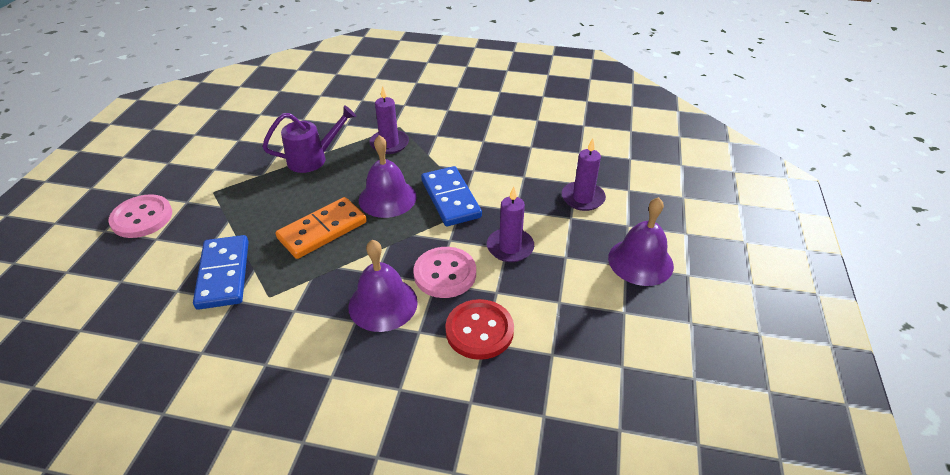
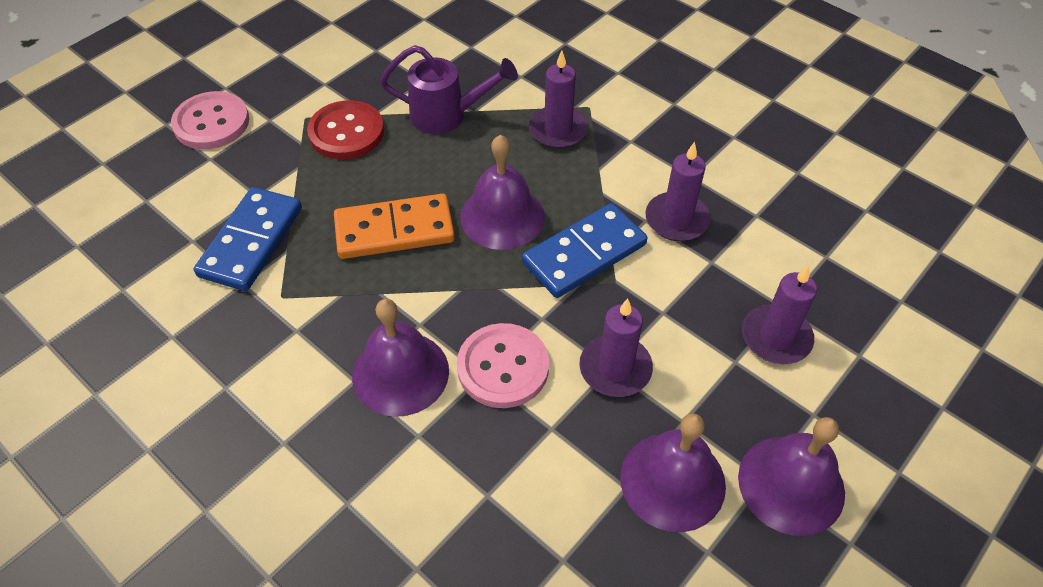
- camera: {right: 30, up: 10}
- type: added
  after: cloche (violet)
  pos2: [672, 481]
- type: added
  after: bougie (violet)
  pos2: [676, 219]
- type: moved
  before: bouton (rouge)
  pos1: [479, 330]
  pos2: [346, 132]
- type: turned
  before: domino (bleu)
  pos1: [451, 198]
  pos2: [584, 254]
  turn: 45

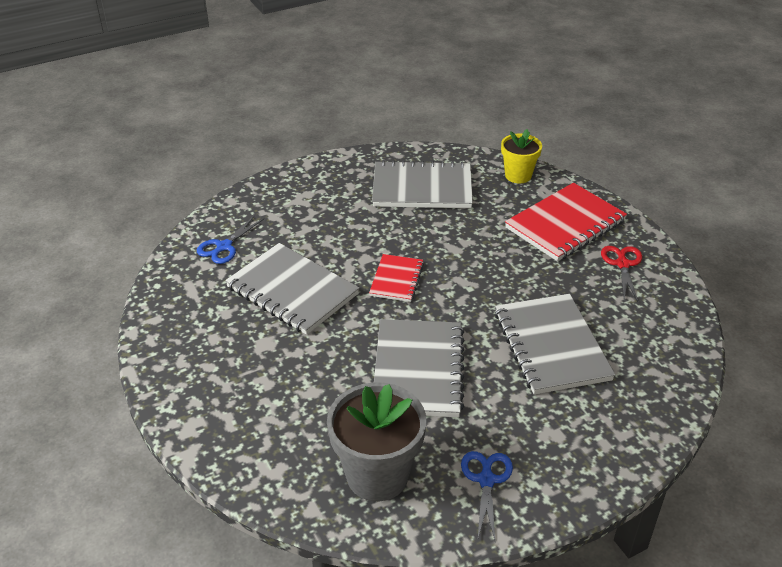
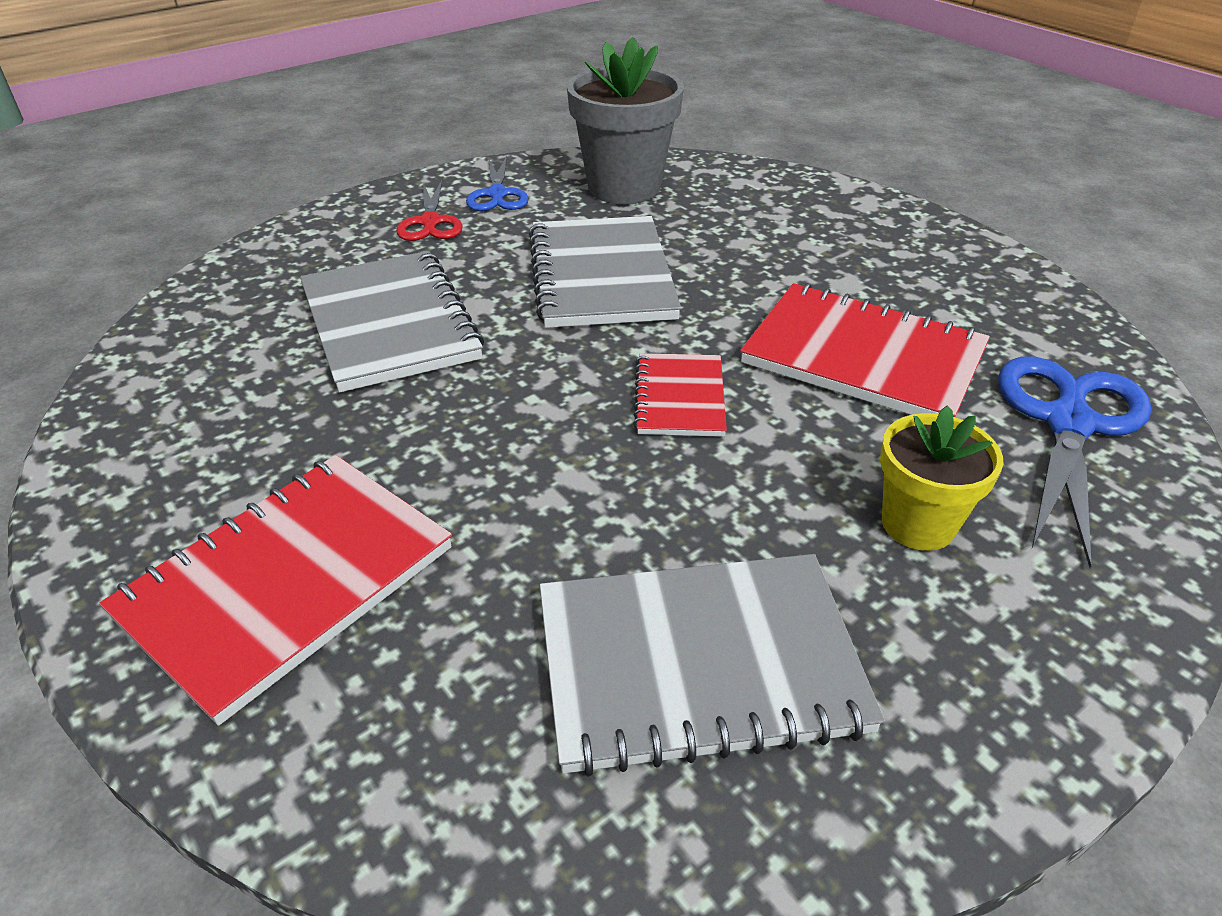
- camera: {right: 170, up: 0}
- type: moved
  before: pot de fleurs (jaune)
  pos1: [518, 175]
  pos2: [918, 524]
- type: moved
  before: ciseaux (rouge)
  pos1: [622, 264]
  pos2: [430, 222]
- type: recoloured
  before: carnet (gris)
  after: carnet (rouge)
  pos1: [292, 291]
  pos2: [863, 357]
- type: resized
  before: ciseaux (bleu)
  pos1: [224, 246]
  pos2: [1068, 423]
  scale: 1.68

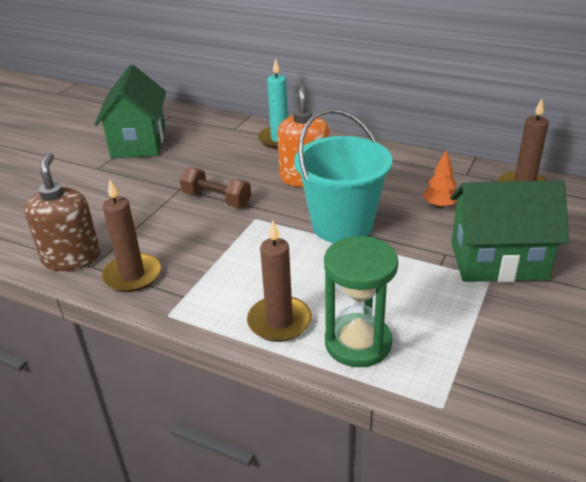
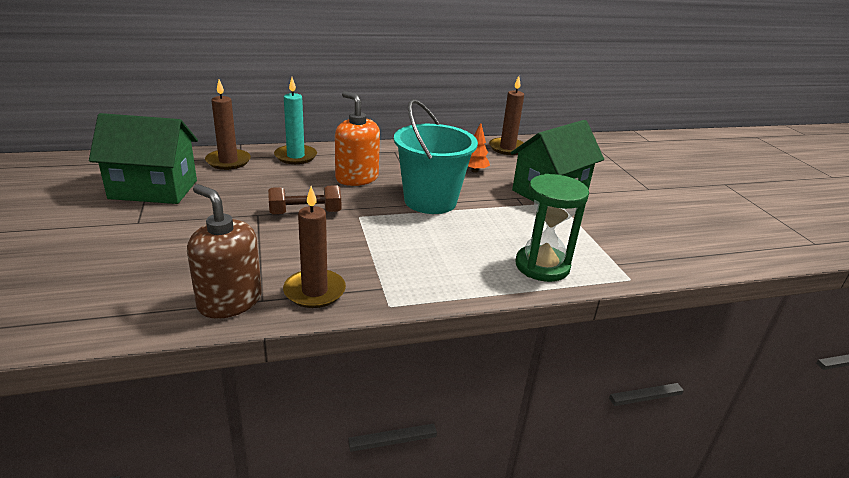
- camera: {right: -45, up: -5}
- type: moved
  before: bougie (marron)
  pos1: [279, 321]
  pos2: [228, 161]
- type: turned
  before: maison (vert)
  pos1: [138, 142]
  pos2: [153, 189]
  turn: -45

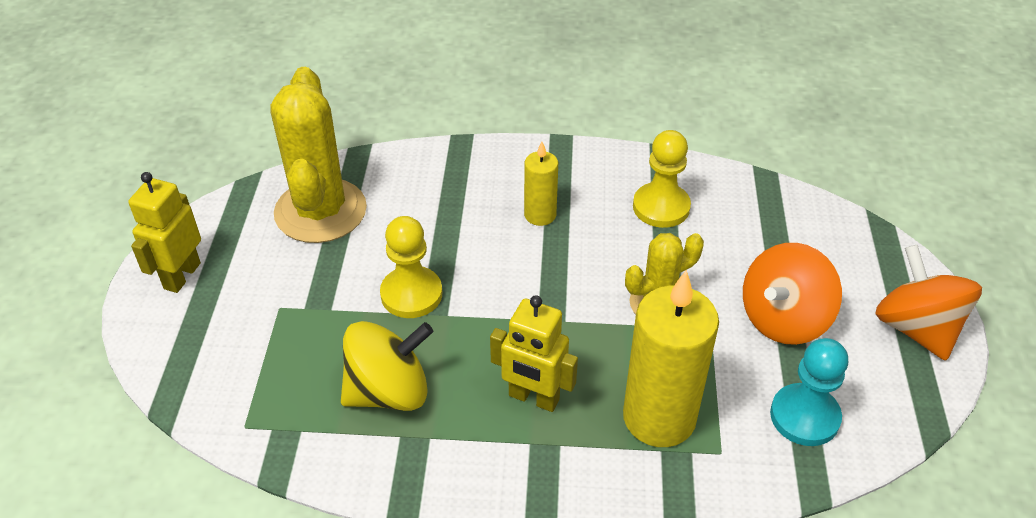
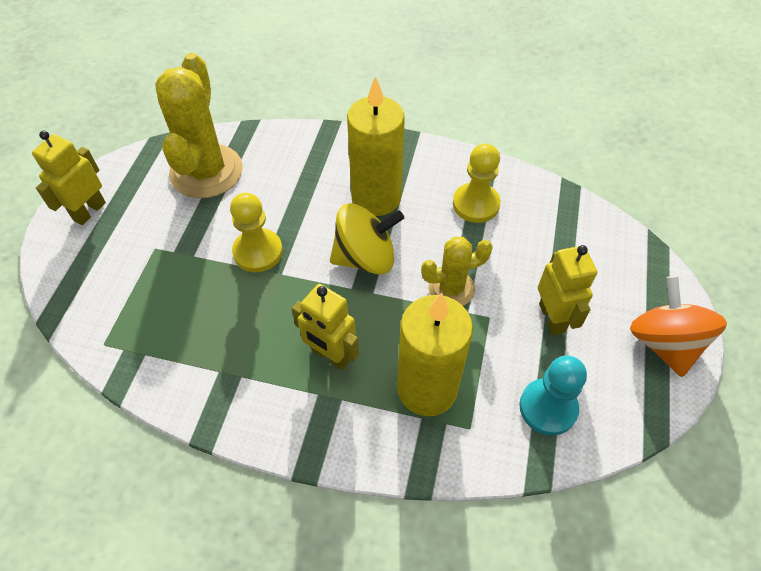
- camera: {right: 10, up: 10}
- type: moved
  before: toupie (jaune)
  pos1: [389, 391]
  pos2: [365, 257]
- type: replaced
  before: toupie (orange)
  after: robot (jaune)
  pos1: [783, 319]
  pos2: [552, 318]
- type: resized
  before: bougie (jaune)
  pos1: [540, 215]
  pos2: [376, 198]
  scale: 1.9

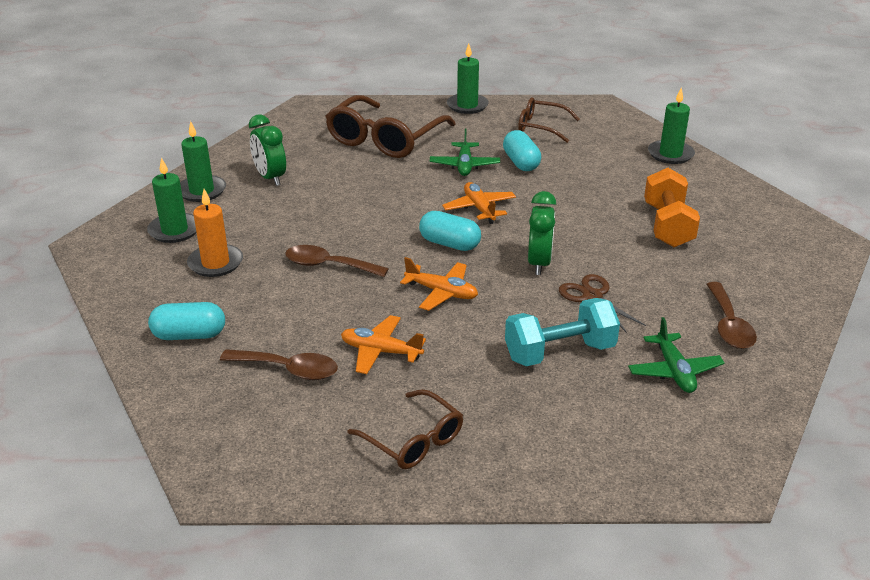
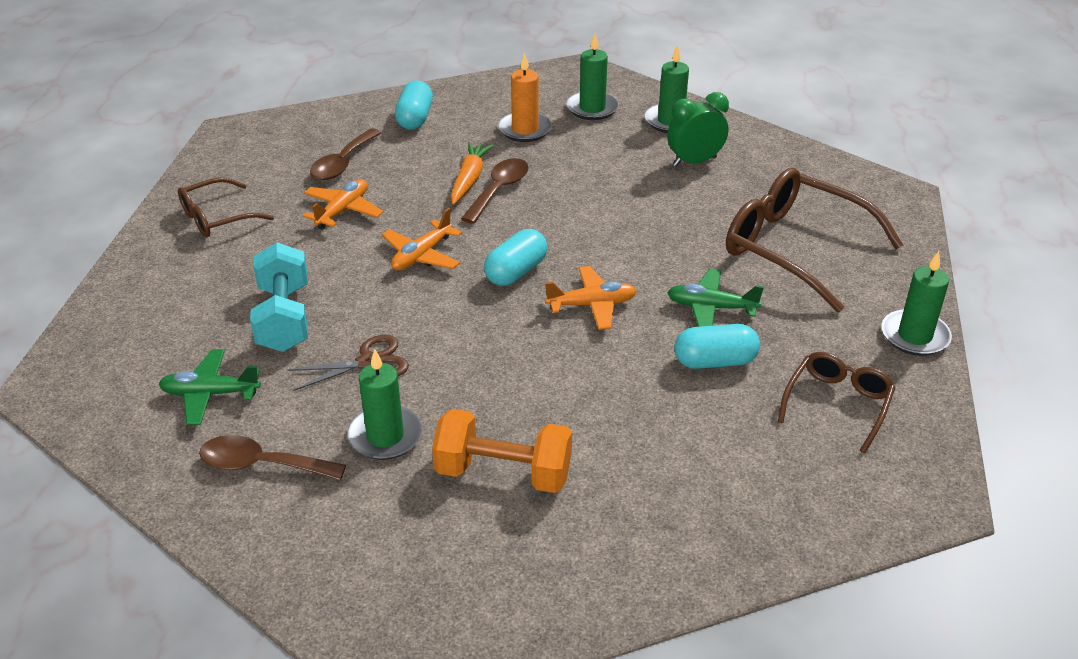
- camera: {right: 100, up: 5}
- type: removed
  before: réveil (vert)
  pos1: [539, 263]
- type: added
  after: carotte (orange)
  pos2: [469, 179]
- type: moved
  before: bougie (vert)
  pos1: [670, 154]
  pos2: [385, 436]

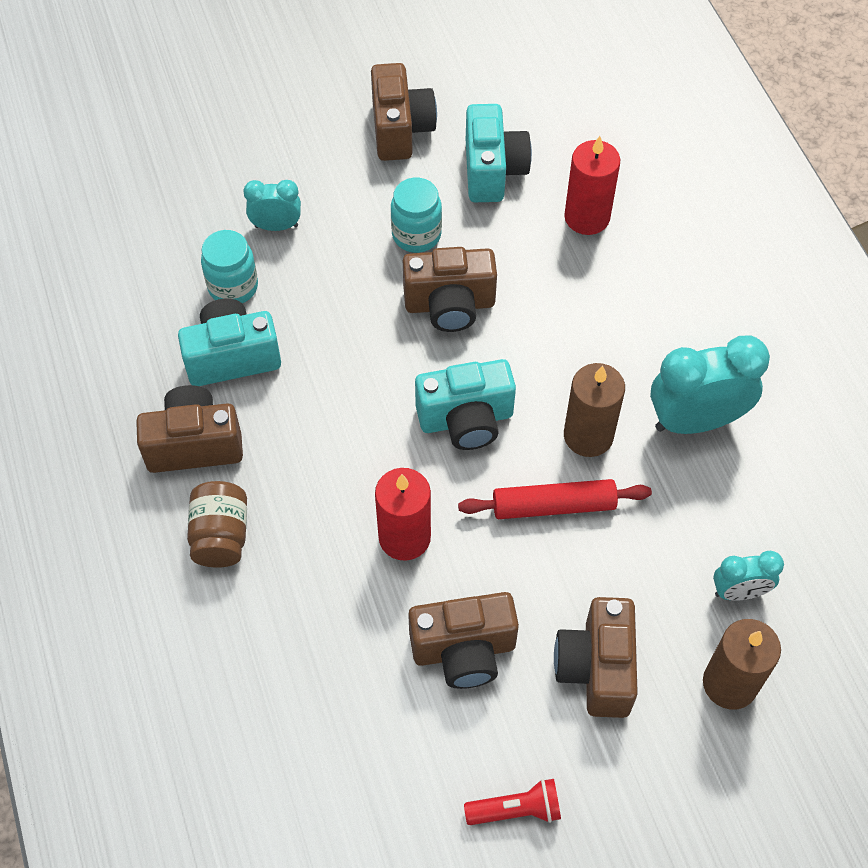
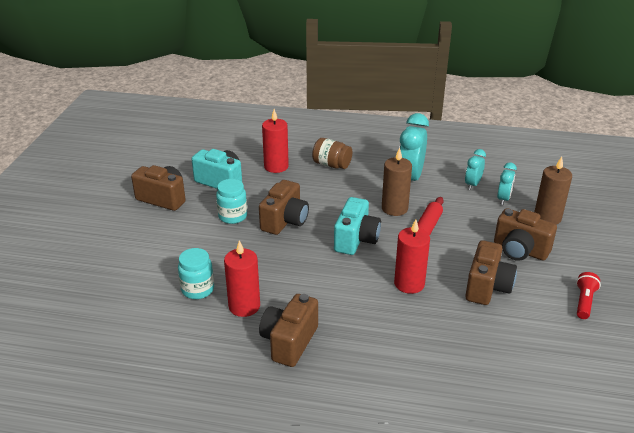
- camera: {right: -60, up: -25}
- type: moved
  before: bocal (marron)
  pos1: [221, 535]
  pos2: [331, 165]
- type: moved
  before: réveil (turquoise)
  pos1: [276, 226]
  pos2: [472, 184]
- type: replaced
  before: appareil photo (turquoise)
  after: bougie (rouge)
  pos1: [232, 357]
  pos2: [244, 306]

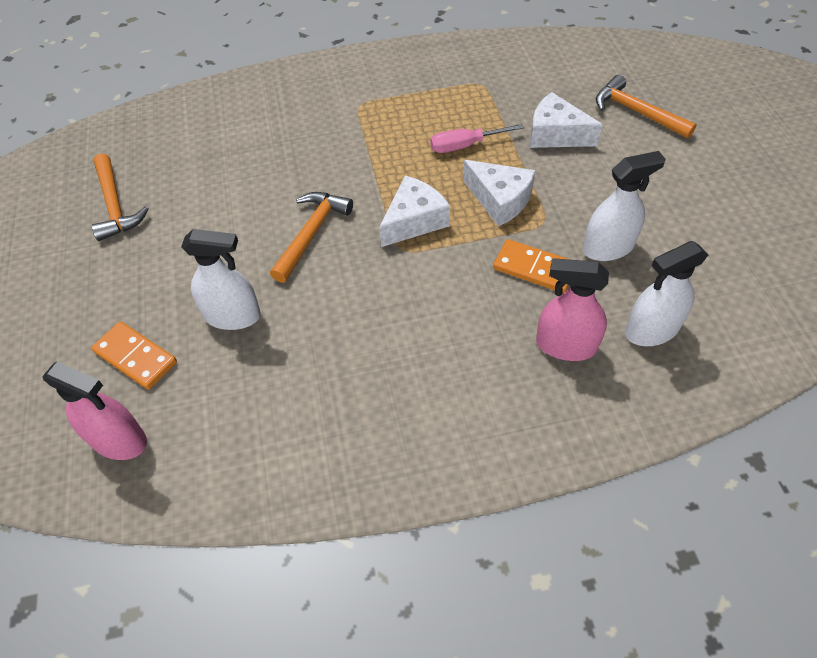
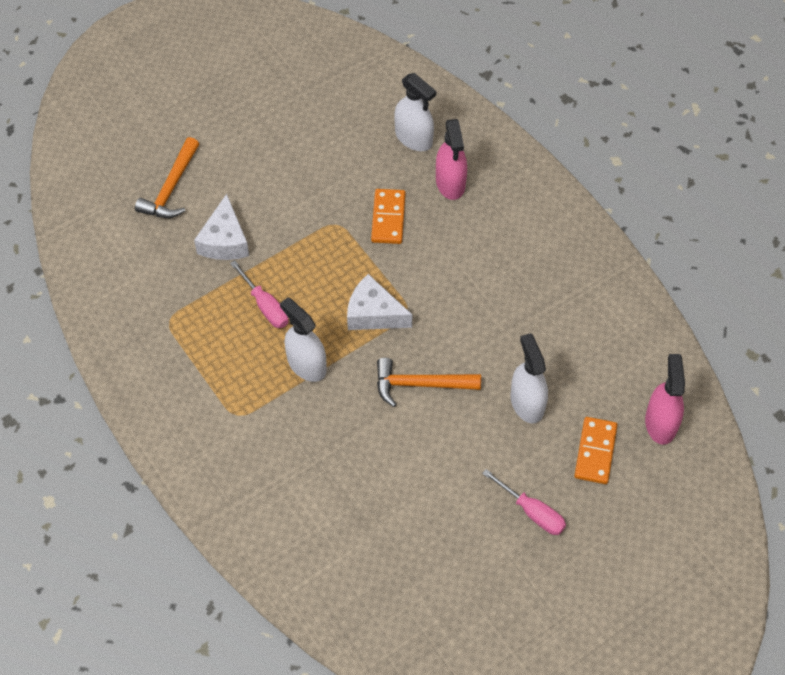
- camera: {right: -115, up: 5}
- type: removed
  before: marteau (orange)
  pos1: [115, 205]
- type: removed
  before: fromage (blanc)
  pos1: [499, 200]
- type: added
  after: tournevis (rose)
  pos2: [533, 512]
- type: moved
  before: vaporisateur (blanc)
  pos1: [608, 247]
  pos2: [306, 364]

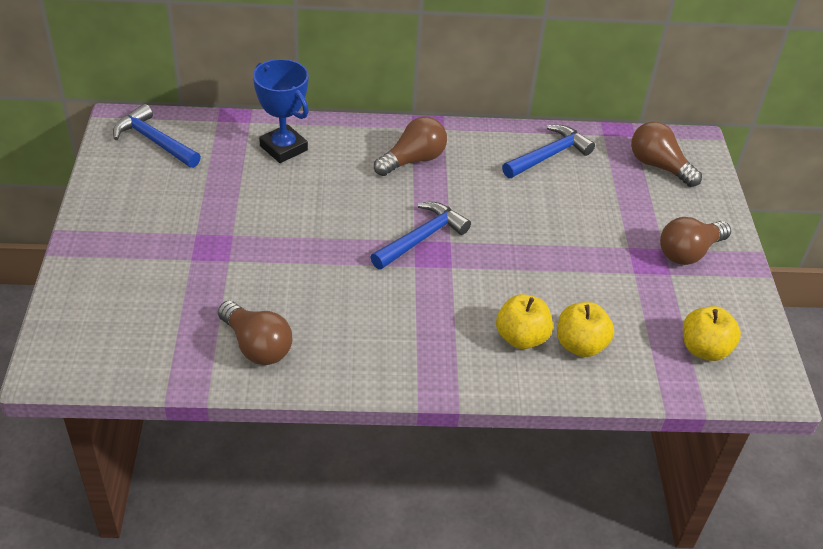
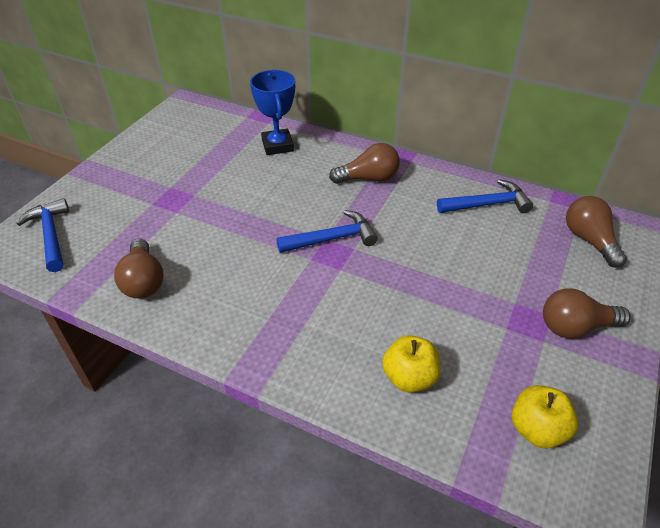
- camera: {right: 30, up: 0}
- type: removed
  before: pomme (jaune)
  pos1: [521, 338]
- type: moved
  before: marteau (bleu)
  pos1: [154, 141]
  pos2: [51, 235]

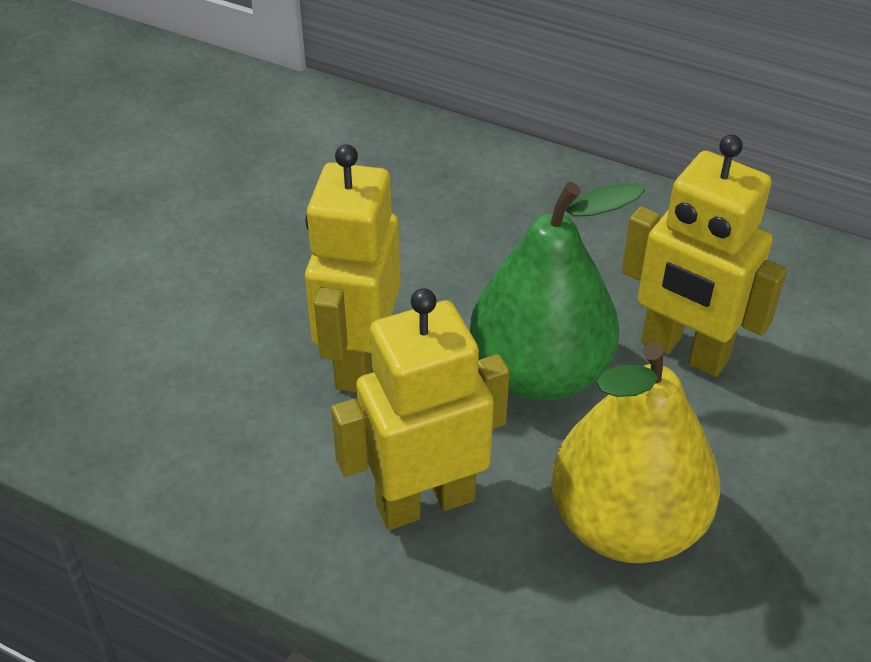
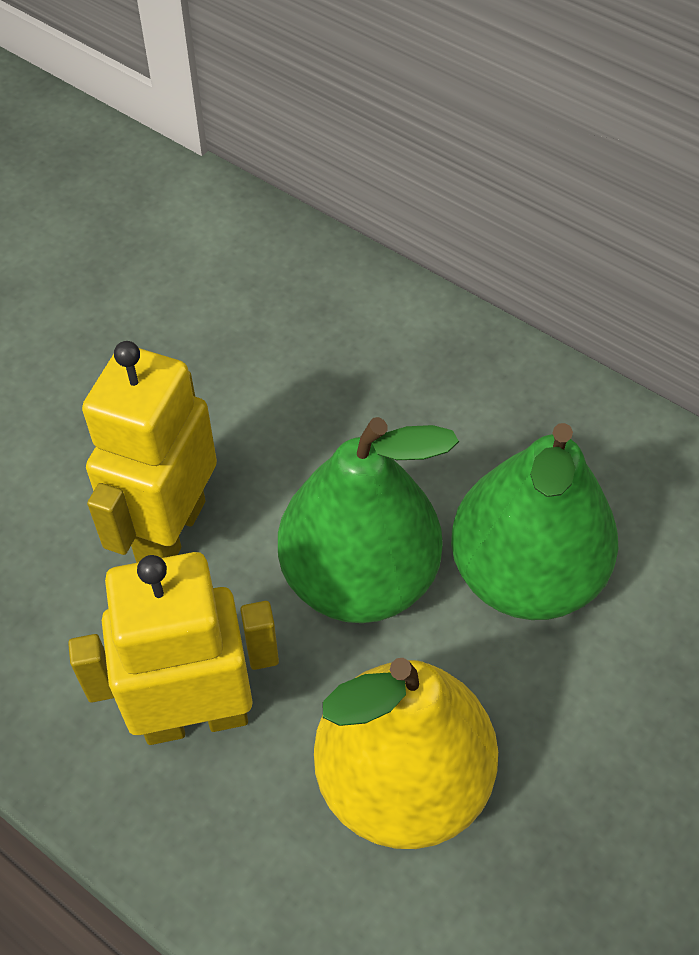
- camera: {right: 10, up: 10}
- type: replaced
  before: robot (jaune)
  after: poire (vert)
  pos1: [684, 351]
  pos2: [524, 574]

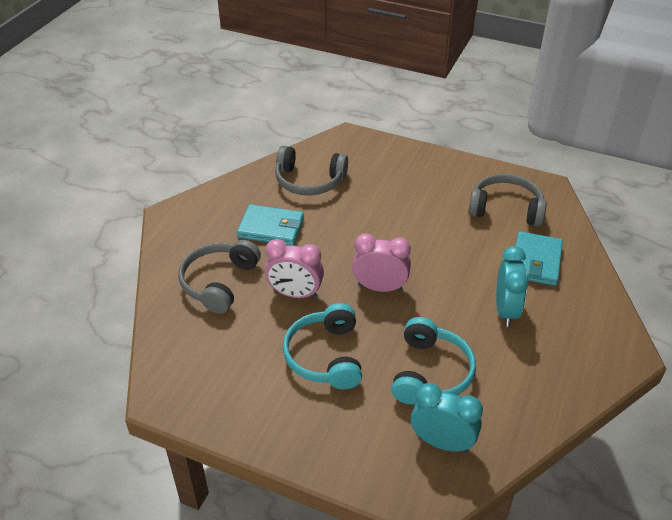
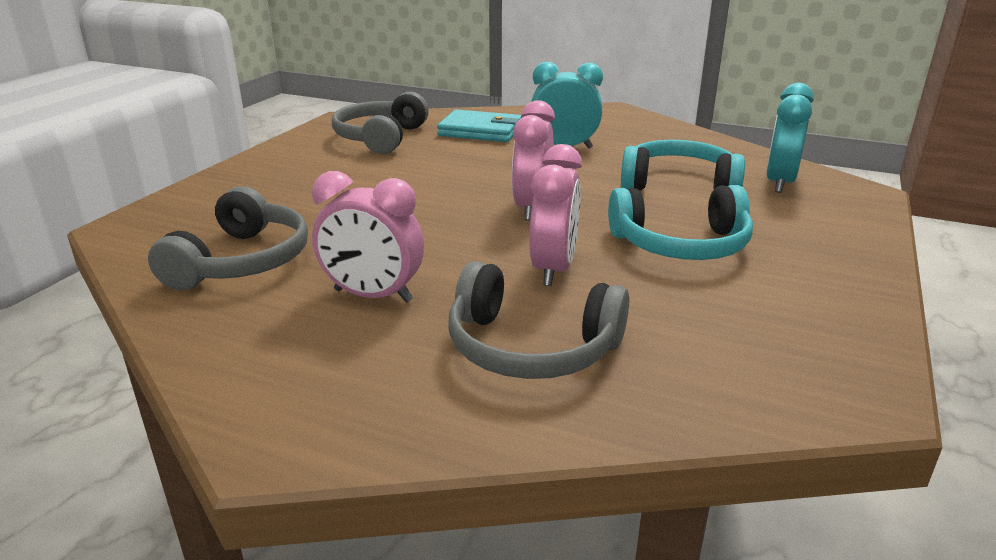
- camera: {right: -90, up: -15}
- type: replaced
  before: portefeuille (turquoise)
  after: réveil (rose)
  pos1: [271, 228]
  pos2: [373, 296]

